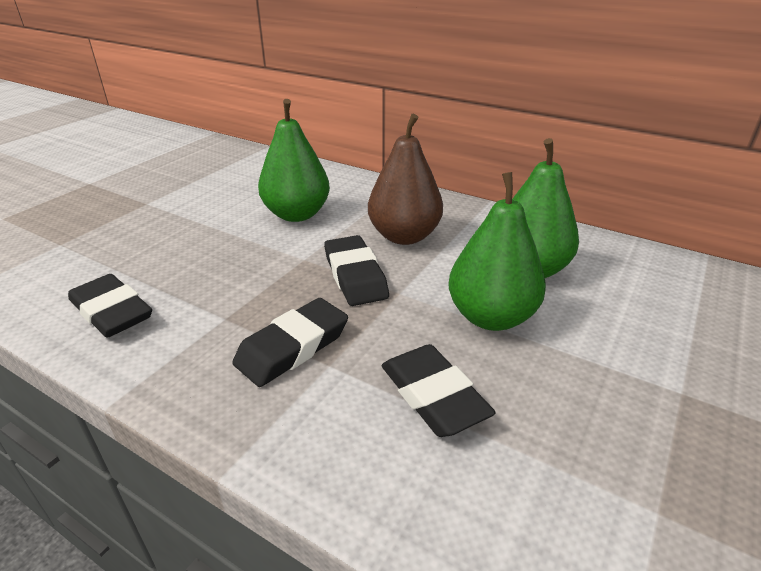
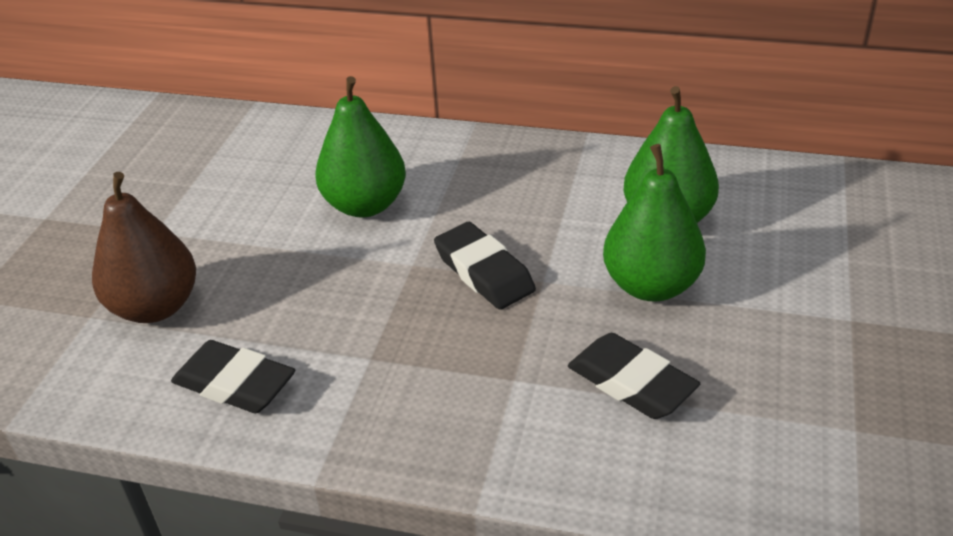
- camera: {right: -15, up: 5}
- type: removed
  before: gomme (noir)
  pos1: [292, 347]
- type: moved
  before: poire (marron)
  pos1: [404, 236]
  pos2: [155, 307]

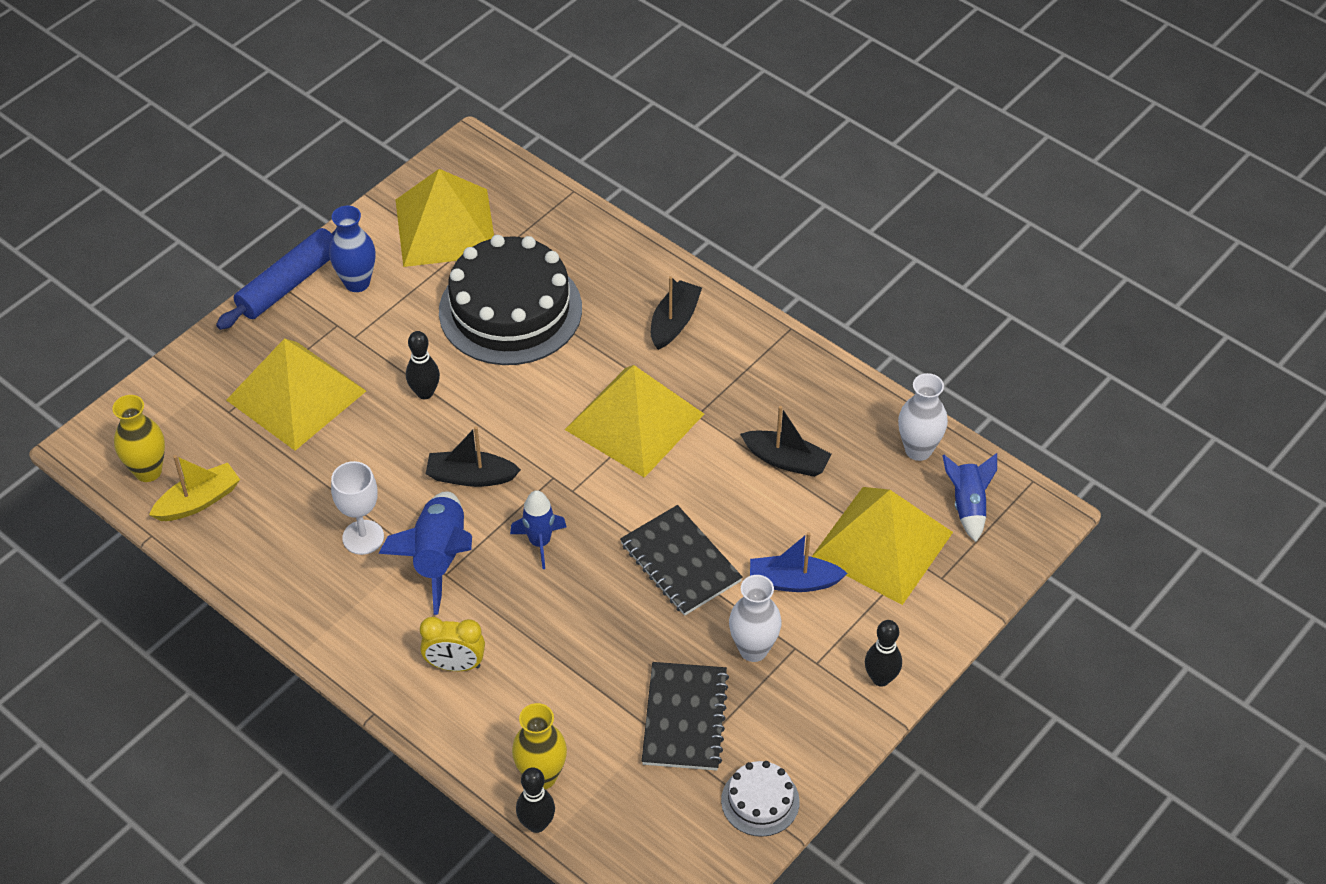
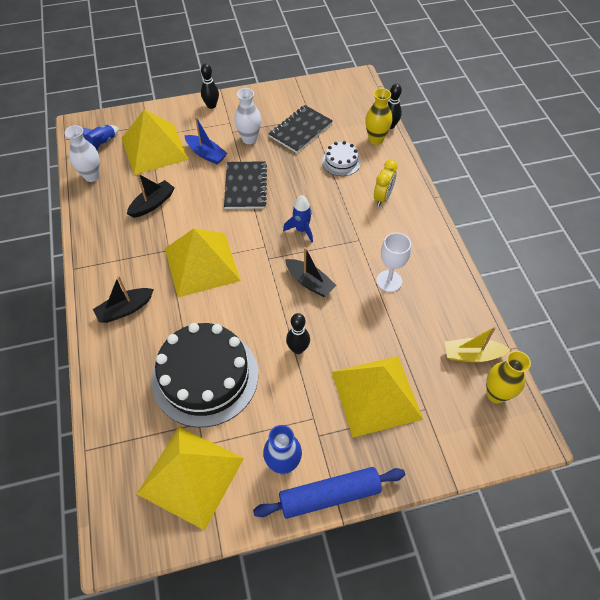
- camera: {right: -145, up: 5}
- type: removed
  before: fusée (bleu)
  pos1: [439, 558]
- type: moved
  before: gâteau (blanc)
  pos1: [760, 801]
  pos2: [341, 162]
- type: turned
  before: réveil (jaune)
  pos1: [455, 665]
  pos2: [382, 197]
  turn: 75
- type: turned
  before: bateau (noir)
  pos1: [786, 460]
  pos2: [152, 204]
  turn: 75

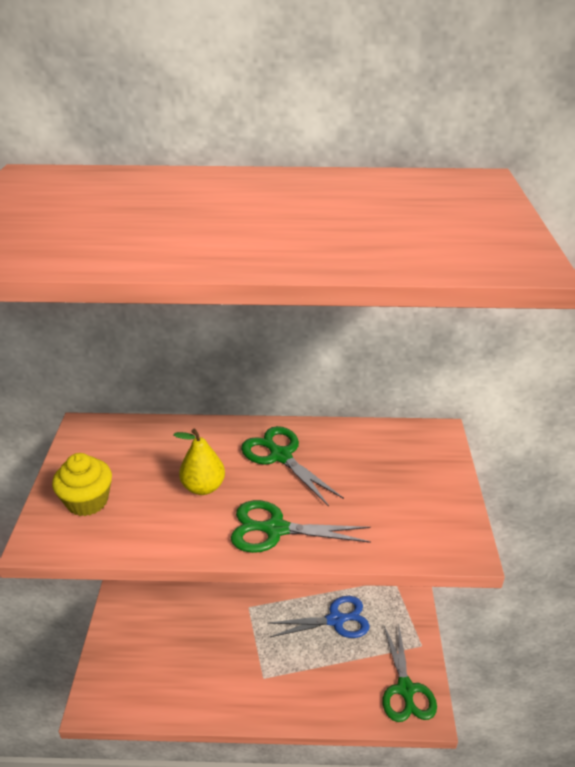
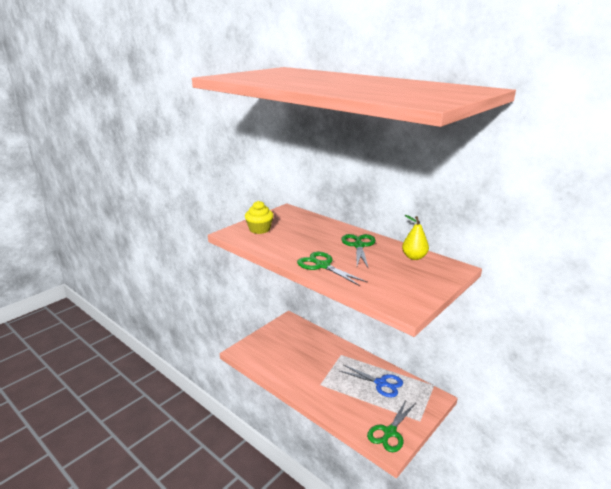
- camera: {right: 40, up: -10}
- type: moved
  before: poire (jaune)
  pos1: [203, 487]
  pos2: [414, 257]

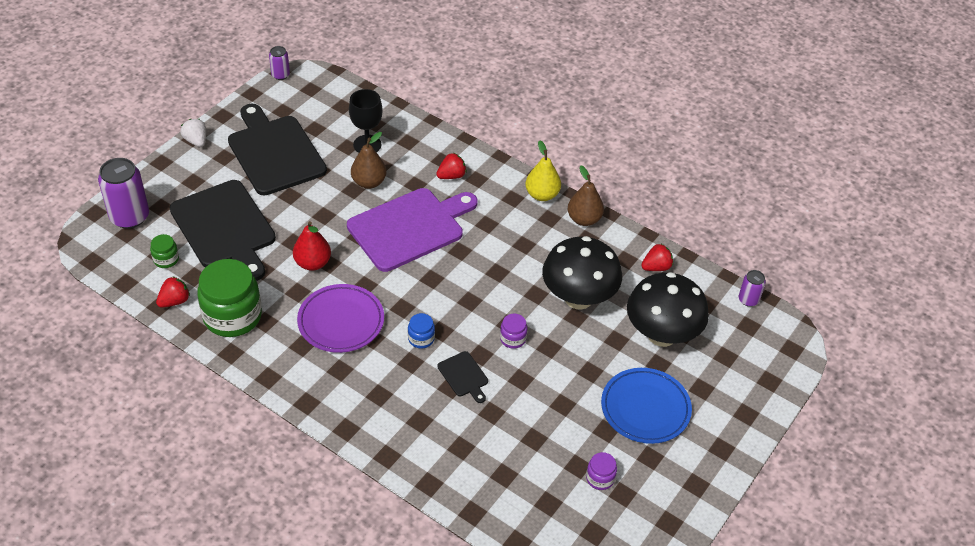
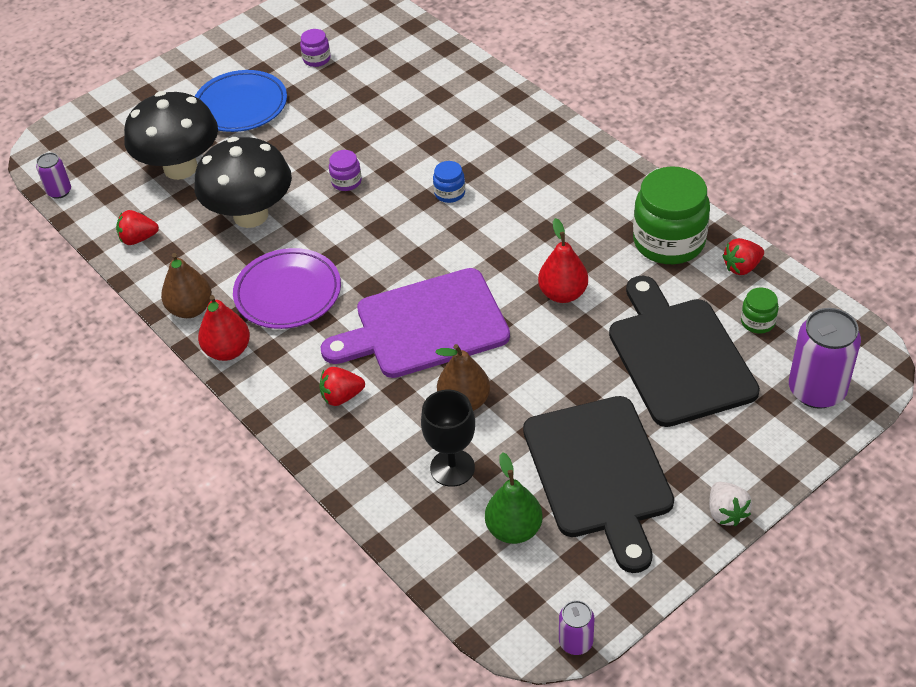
- camera: {right: -160, up: 0}
- type: removed
  before: planche à découper (noir)
  pos1: [464, 376]
- type: added
  after: poire (vert)
  pos2: [514, 529]
- type: moved
  before: assiette (violet)
  pos1: [341, 321]
  pos2: [288, 293]
- type: recoloured
  before: poire (jaune)
  after: poire (rouge)
  pos1: [542, 195]
  pos2: [228, 351]

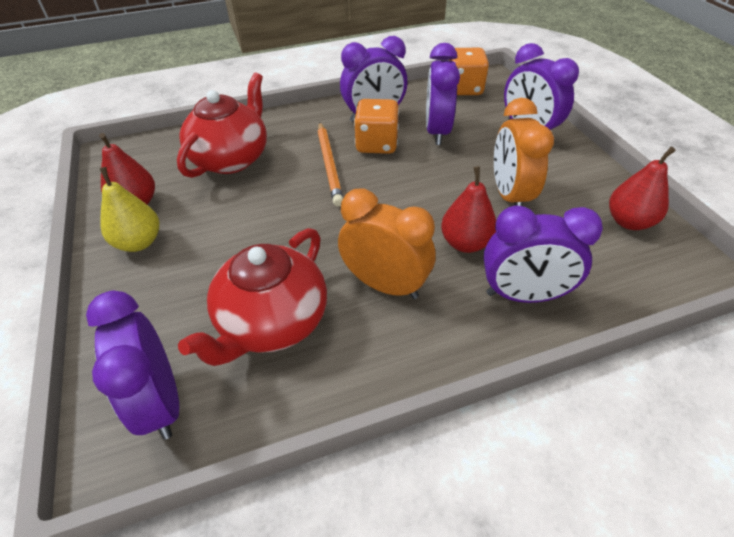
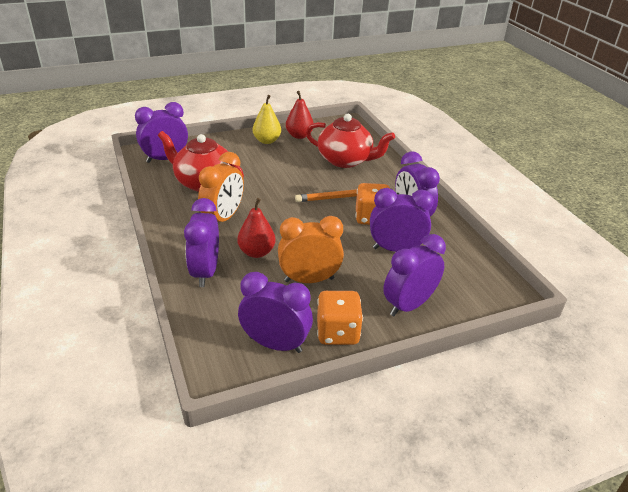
- camera: {right: 85, up: -10}
- type: moved
  before: dé (orange)
  pos1: [464, 89]
  pos2: [337, 332]
- type: replaced
  before: poire (rouge)
  after: réveil (violet)
  pos1: [629, 222]
  pos2: [275, 344]

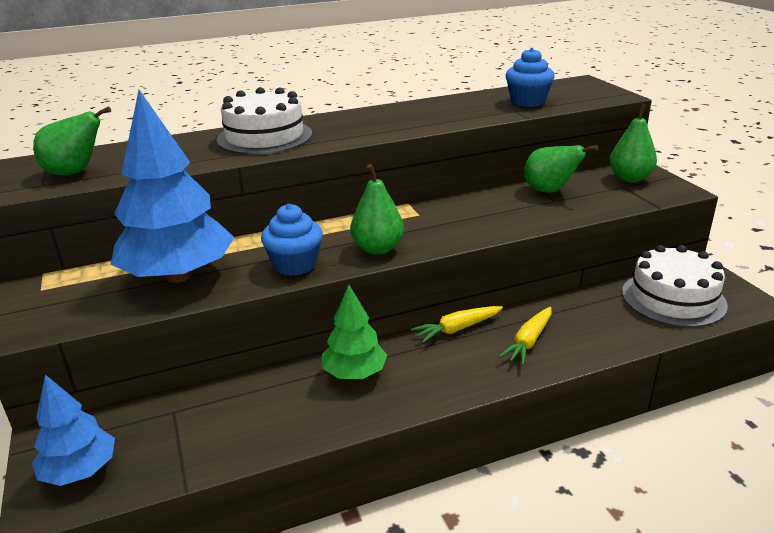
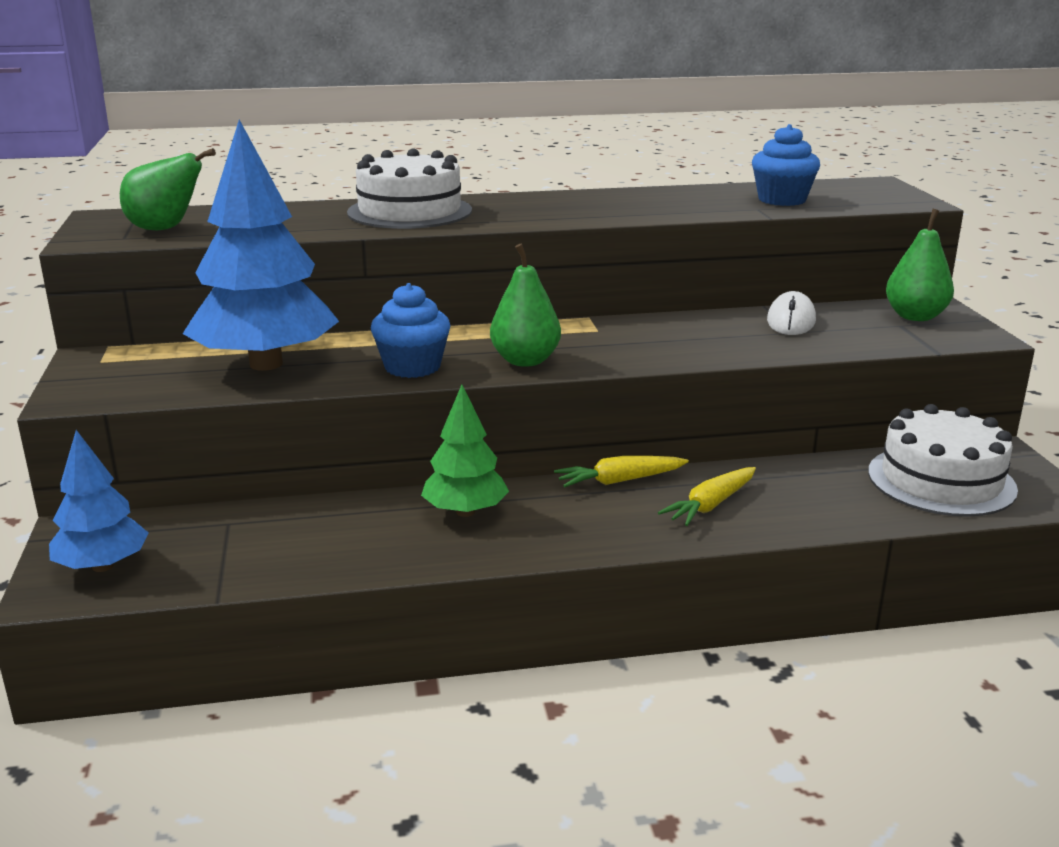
- camera: {right: 10, up: -5}
- type: replaced
  before: poire (vert)
  after: souris (blanc)
  pos1: [549, 191]
  pos2: [791, 321]

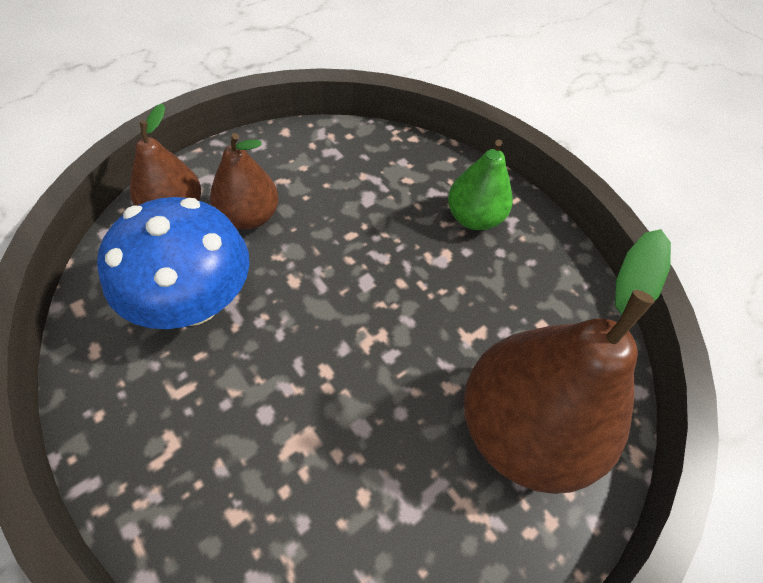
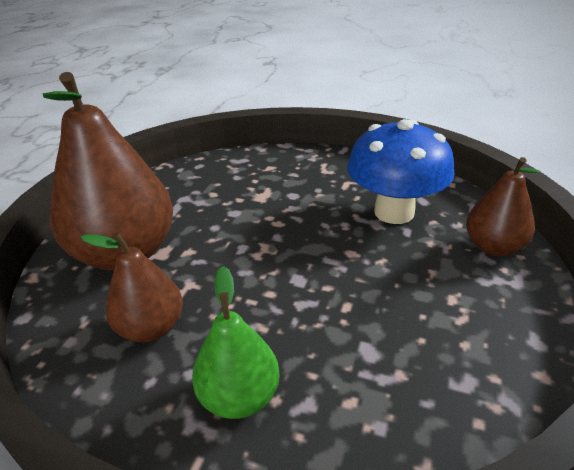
- camera: {right: 155, up: -20}
- type: moved
  before: poire (marron)
  pos1: [249, 217]
  pos2: [151, 327]

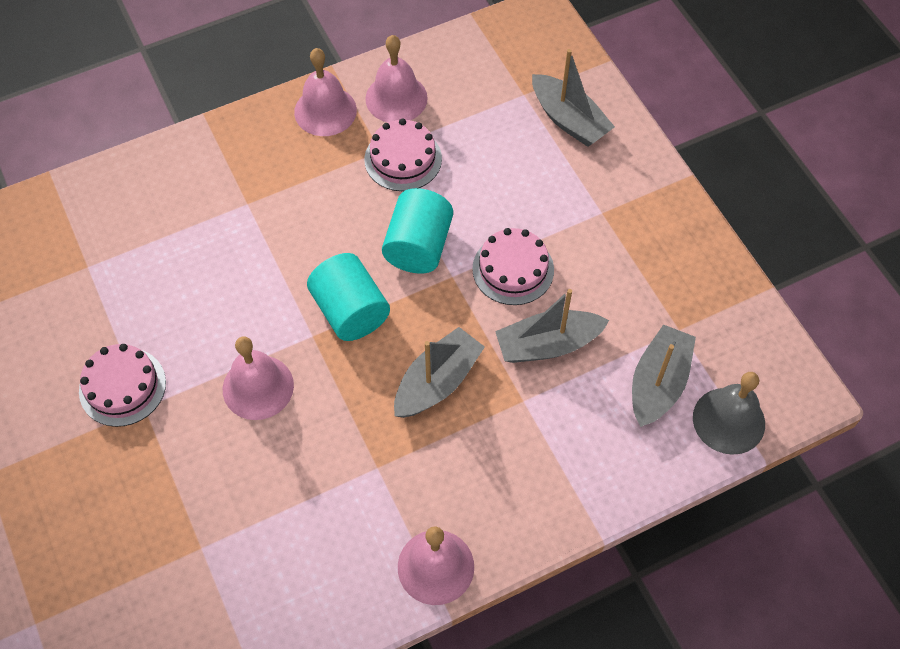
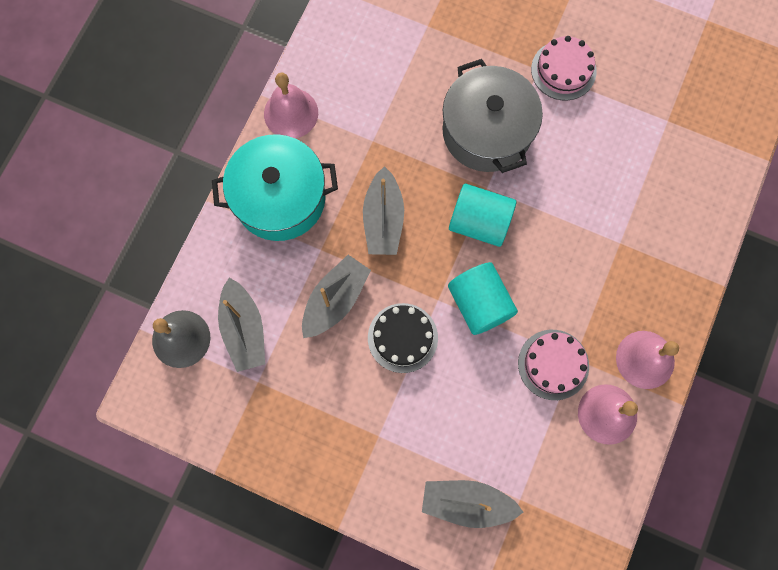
- camera: {right: 140, up: 15}
- type: added
  after: marmite (turquoise)
  pos2: [280, 198]
- type: replaced
  before: cloche (rose)
  after: marmite (gris)
  pos1: [258, 387]
  pos2: [486, 131]
- type: recoloured
  before: gâteau (rose)
  after: gâteau (noir)
  pos1: [513, 269]
  pos2: [402, 338]

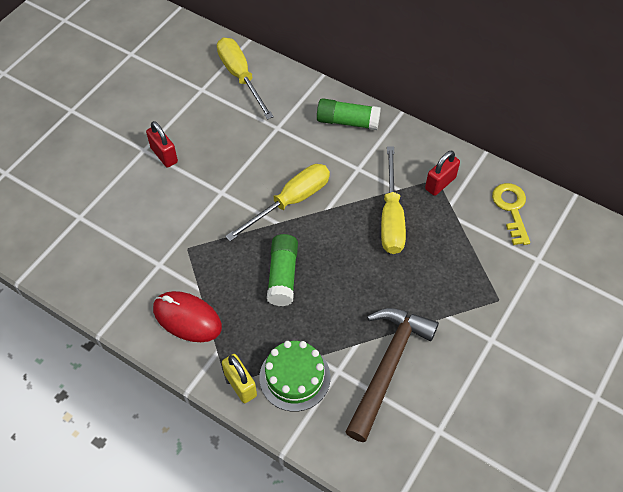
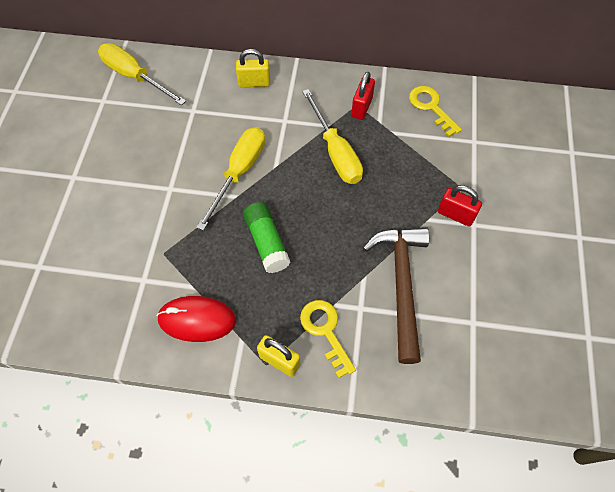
- camera: {right: -25, up: 5}
- type: moved
  before: cadenas (rouge)
  pos1: [164, 155]
  pos2: [455, 215]
- type: replaced
  before: gâteau (vert)
  after: clé (jaune)
  pos1: [294, 377]
  pos2: [325, 331]
- type: replaced
  before: bâton de colle (vert)
  after: cadenas (jaune)
  pos1: [347, 121]
  pos2: [254, 83]

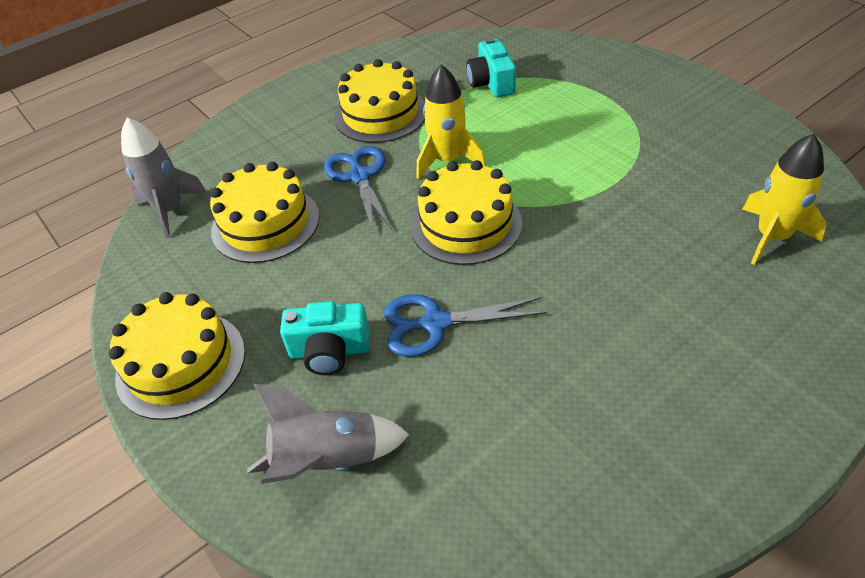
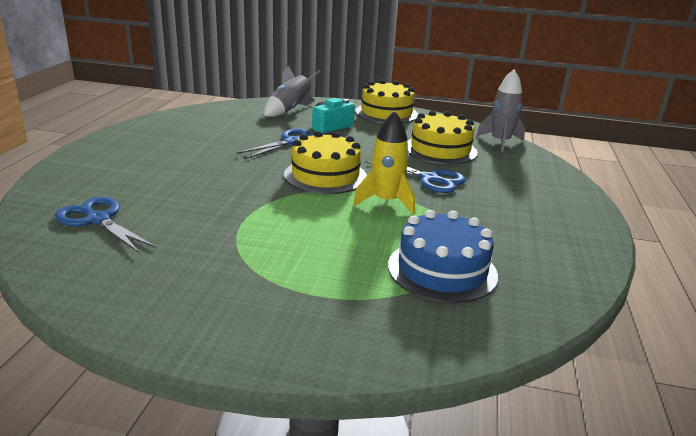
- camera: {right: 135, up: -20}
- type: removed
  before: gâteau (jaune)
  pos1: [380, 114]
- type: replaced
  before: appareil photo (turquoise)
  after: gâteau (bleu)
  pos1: [491, 83]
  pos2: [442, 270]
- type: replaced
  before: fusée (jaune)
  after: ciseaux (bleu)
  pos1: [772, 237]
  pos2: [98, 220]

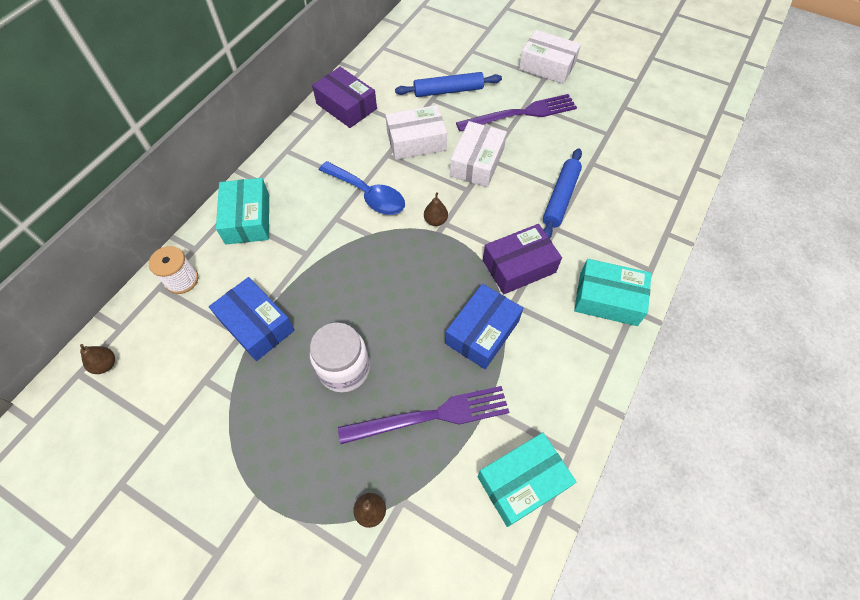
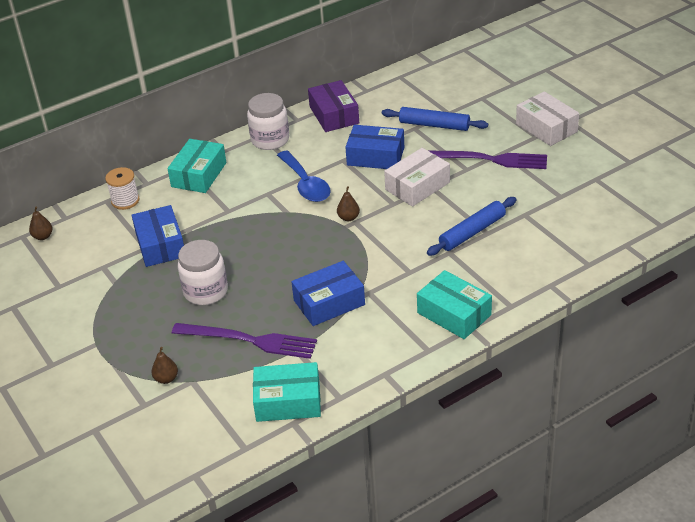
- camera: {right: 30, up: -20}
- type: removed
  before: boîte (violet)
  pos1: [519, 266]
- type: added
  after: bocal (blanc)
  pos2: [270, 140]
- type: recoloured
  before: boîte (blanc)
  after: boîte (bleu)
  pos1: [416, 141]
  pos2: [375, 156]

